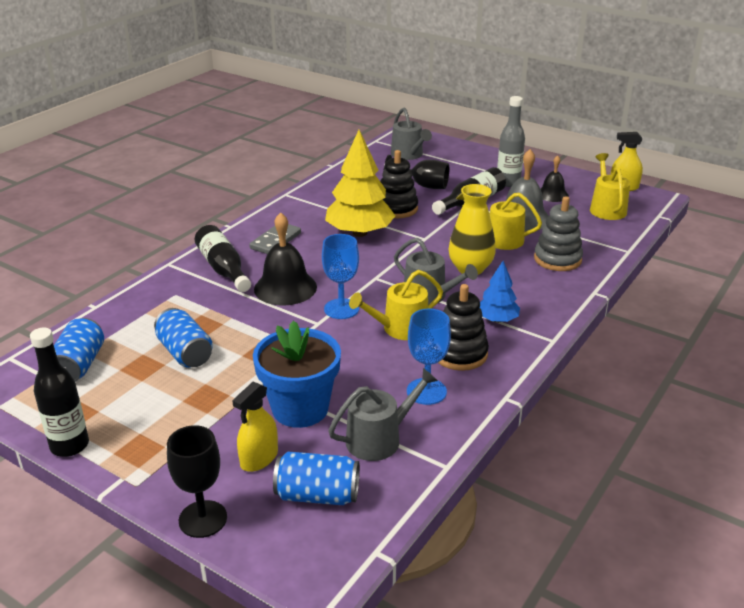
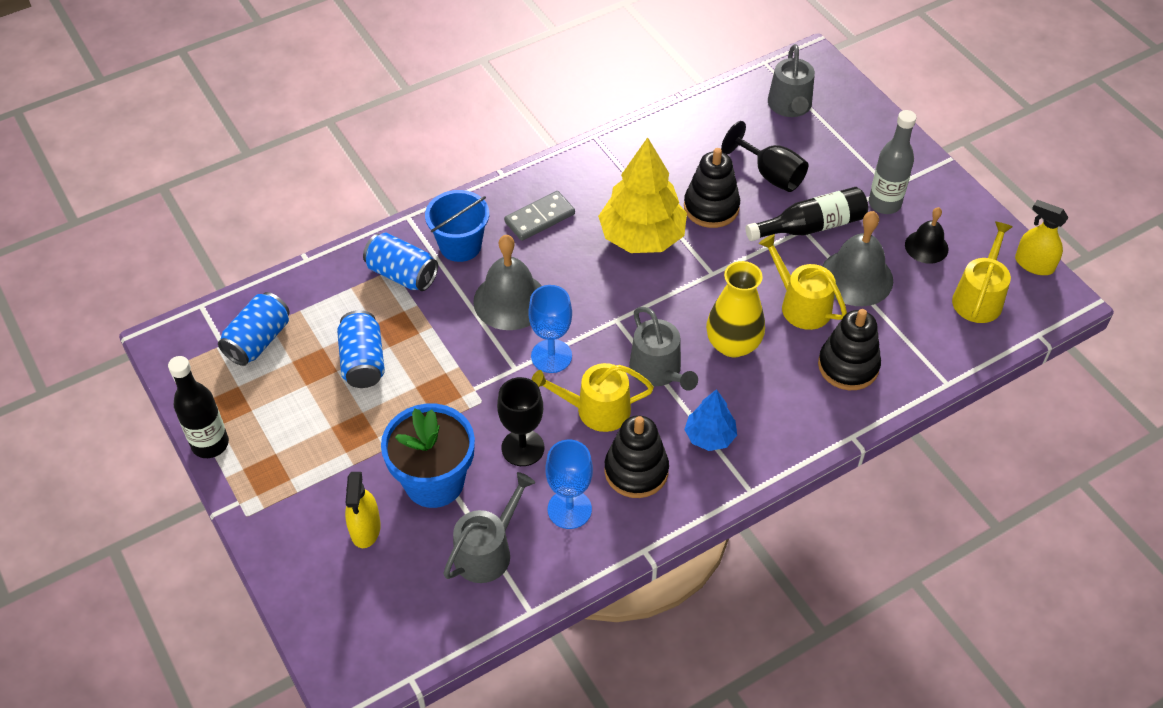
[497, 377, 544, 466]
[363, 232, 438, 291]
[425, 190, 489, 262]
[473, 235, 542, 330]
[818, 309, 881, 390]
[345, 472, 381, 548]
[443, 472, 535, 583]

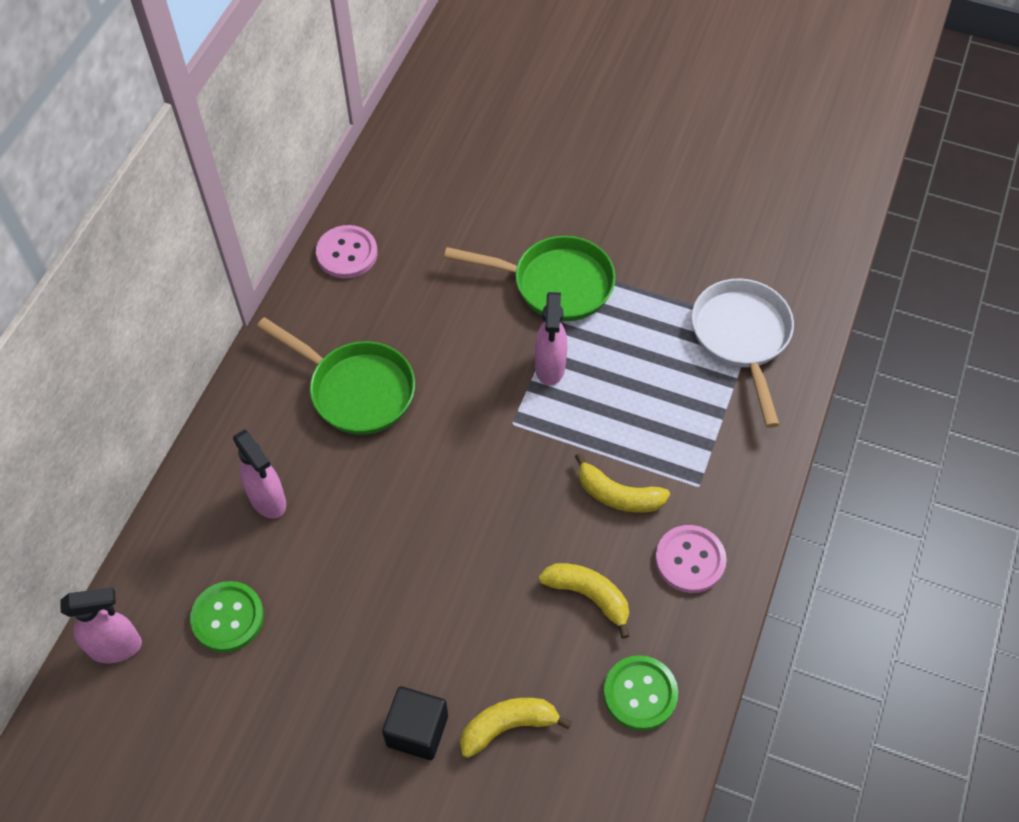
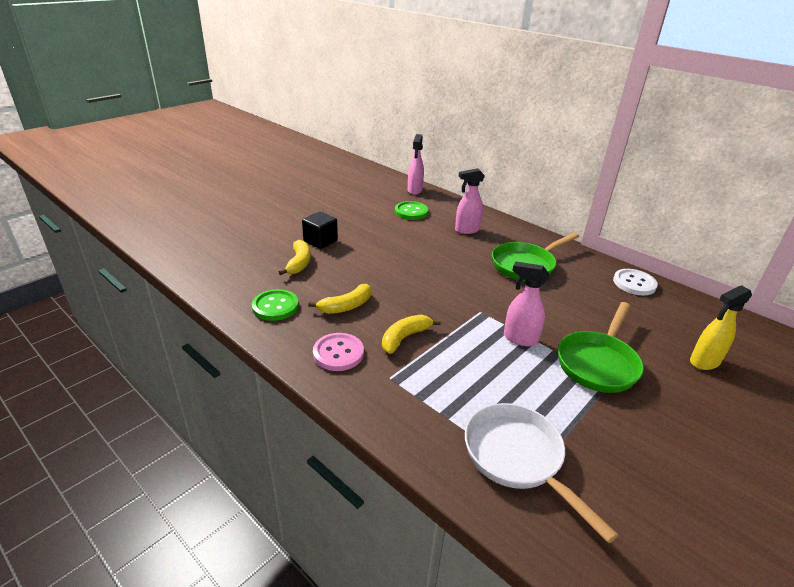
[690, 285, 752, 370]
[613, 269, 658, 295]
[465, 403, 618, 543]

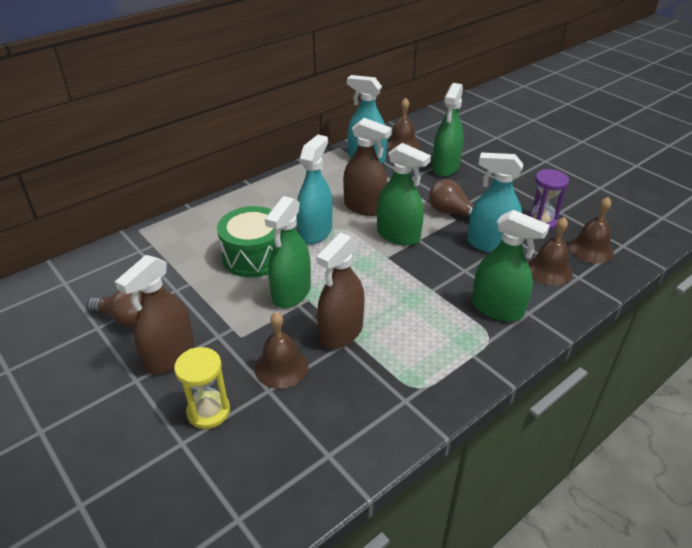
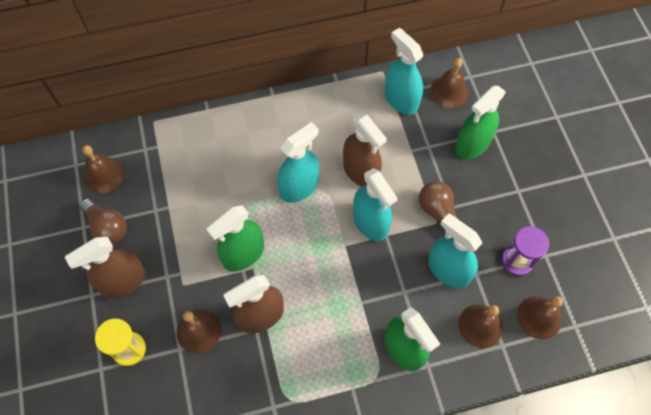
[217, 206, 275, 278] (first image)
[82, 145, 124, 193]
[353, 168, 398, 241]

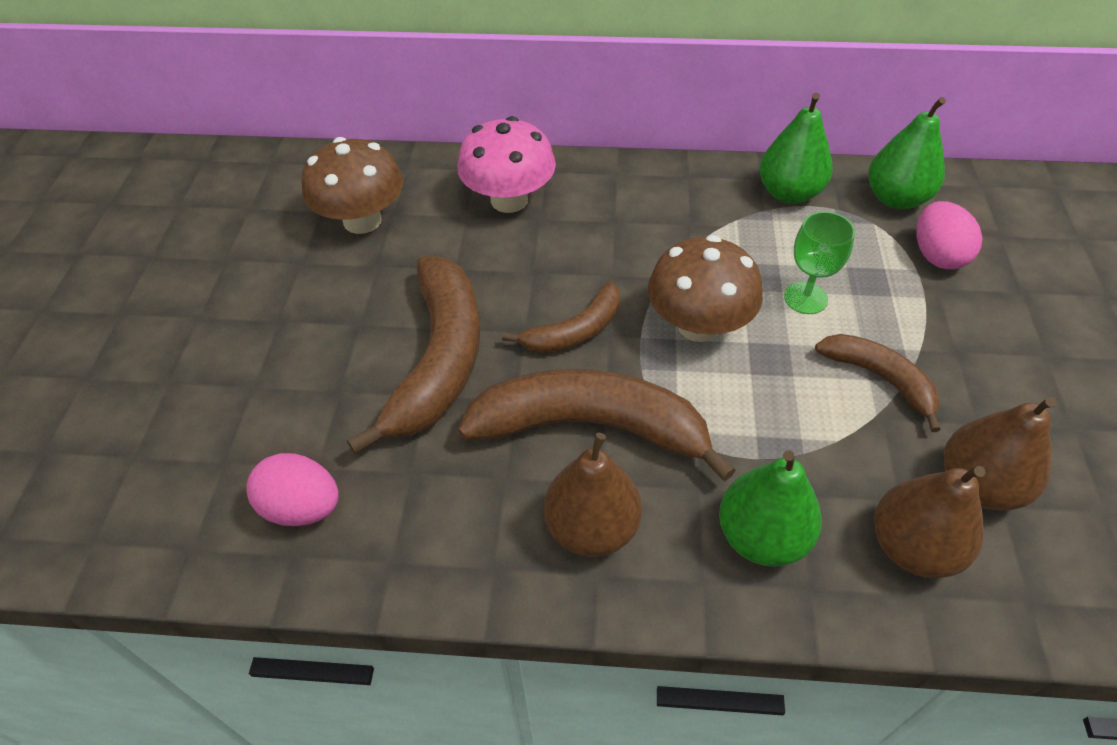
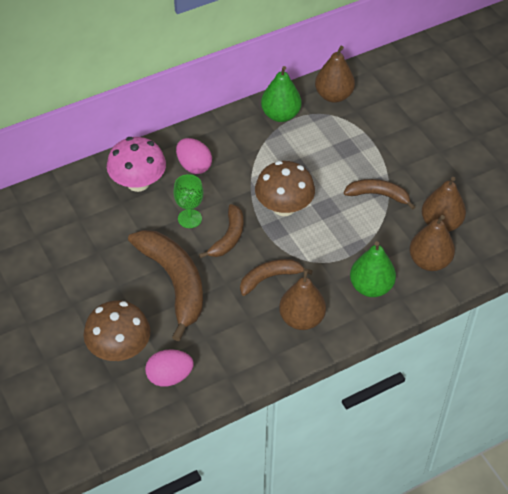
[84, 301, 150, 361]
[173, 174, 204, 228]
[176, 138, 212, 174]
[315, 46, 355, 103]
[240, 259, 312, 296]

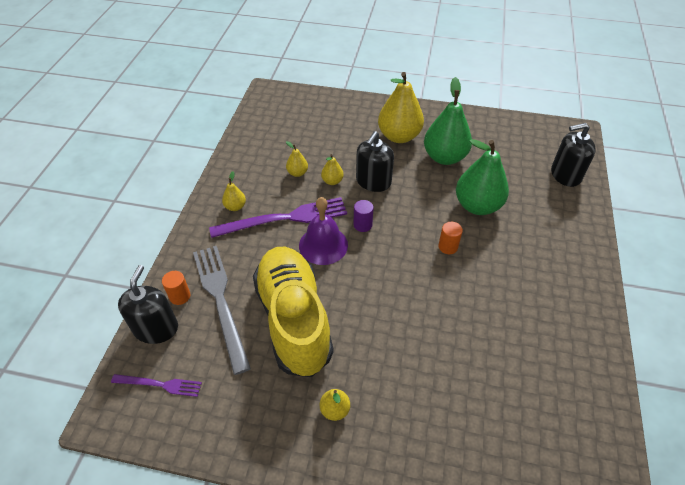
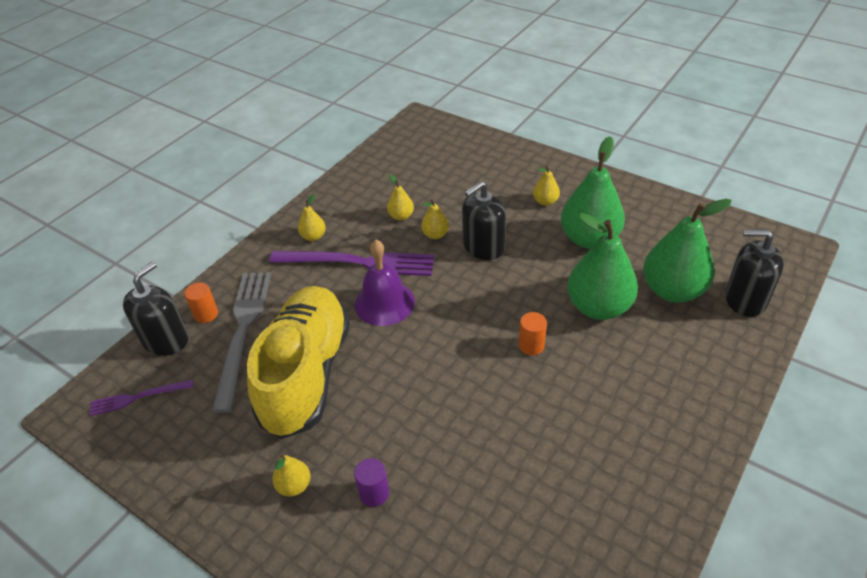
[643, 199, 732, 303]
[354, 458, 389, 507]
[90, 379, 194, 416]
[533, 166, 560, 206]

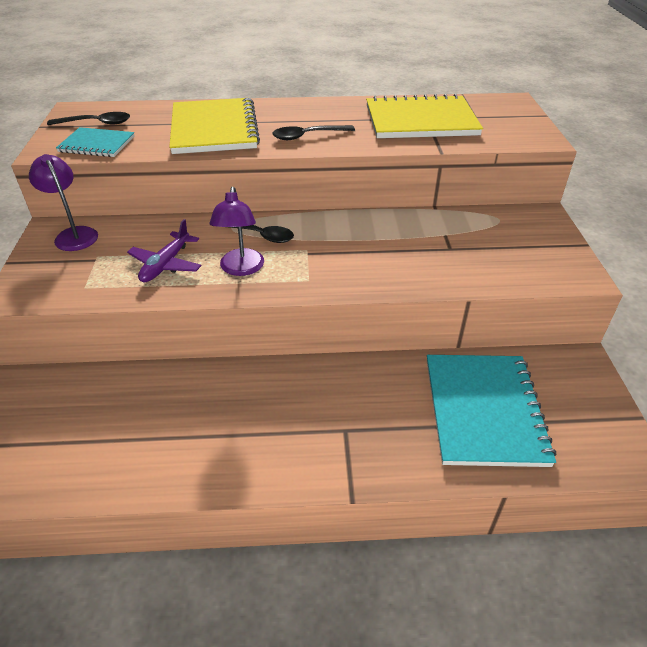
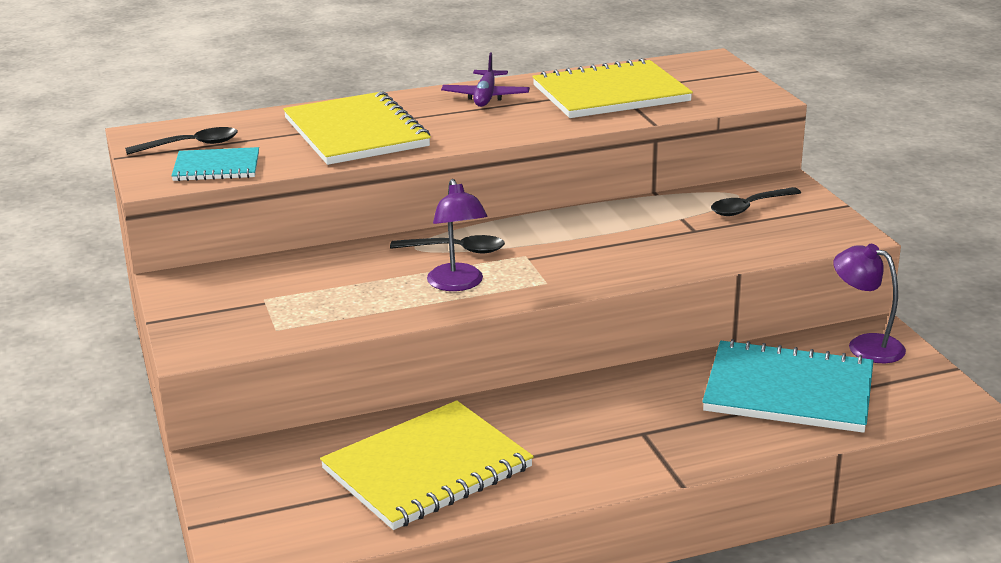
[320, 400, 534, 530]
[833, 244, 906, 363]
[441, 53, 530, 107]
[711, 187, 801, 216]
[702, 339, 873, 433]

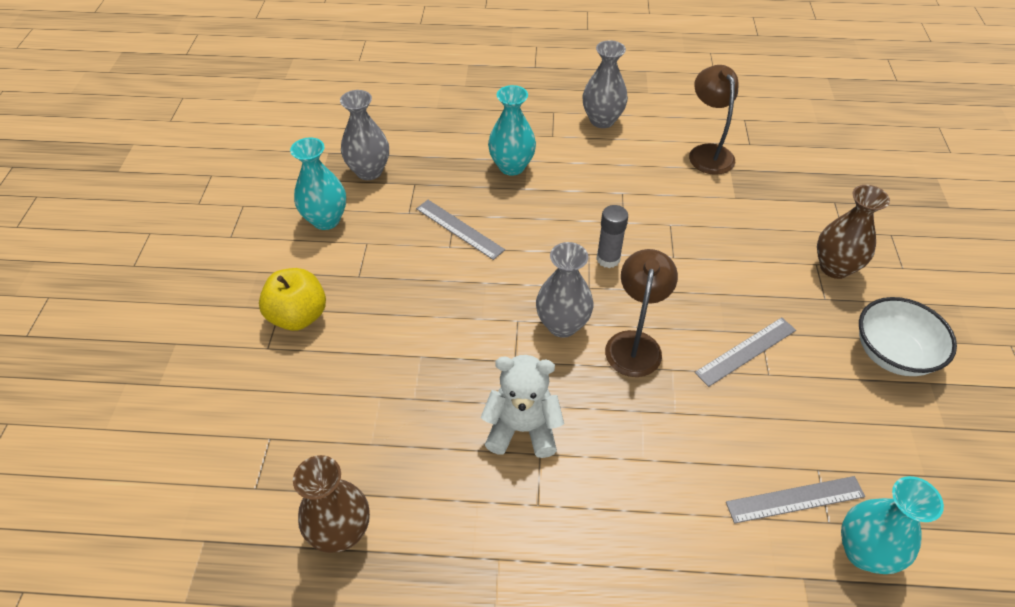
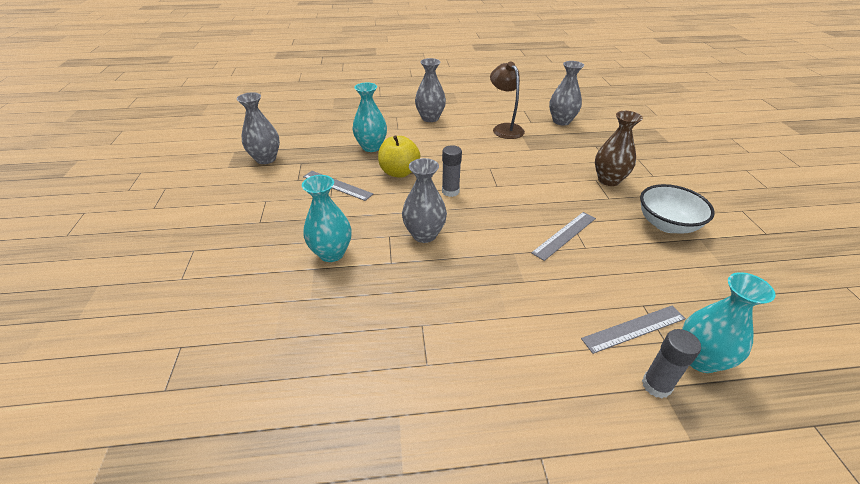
[293, 455, 370, 553] (first image)
[481, 355, 564, 458] (first image)
[605, 249, 678, 377] (first image)
[549, 61, 584, 125]
[642, 329, 701, 398]
[378, 135, 420, 178]
[302, 175, 351, 262]

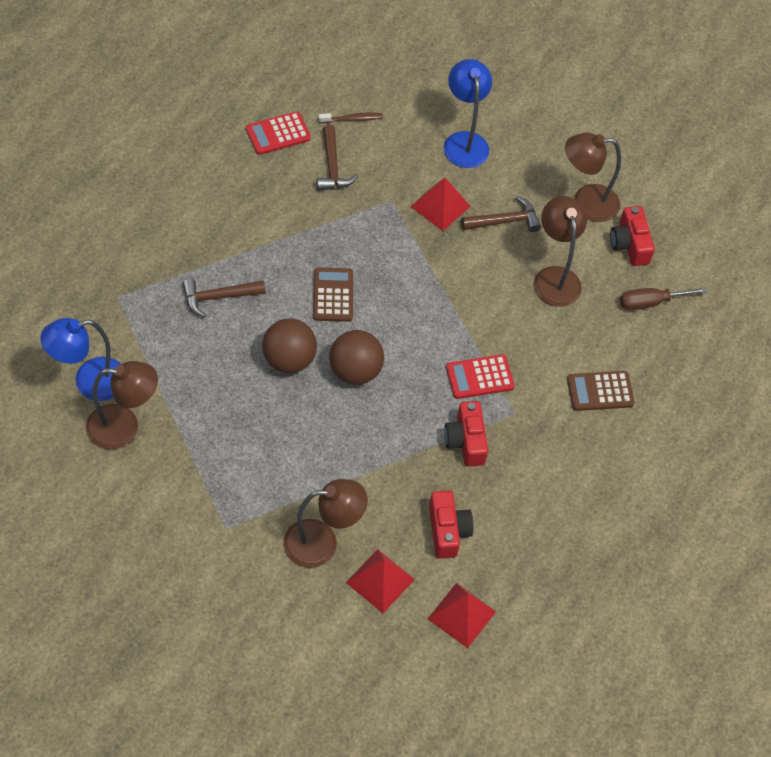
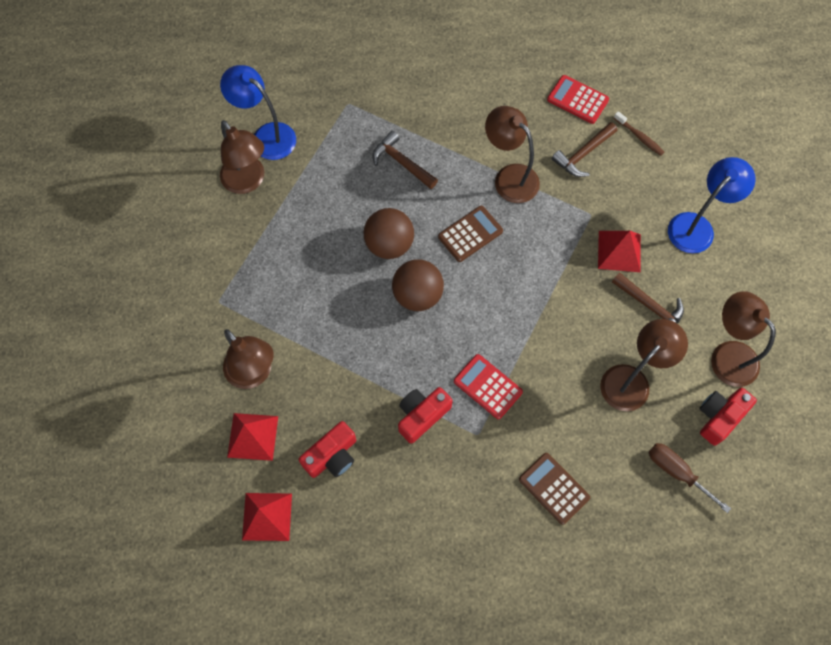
[485, 106, 540, 203]

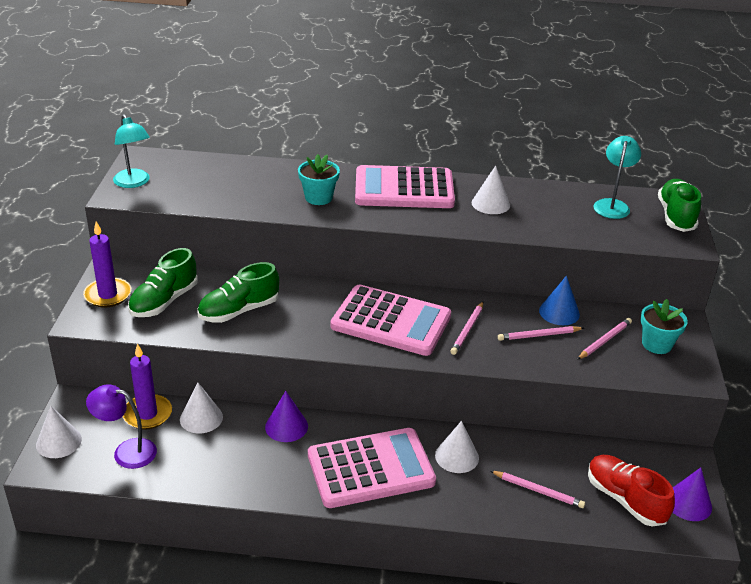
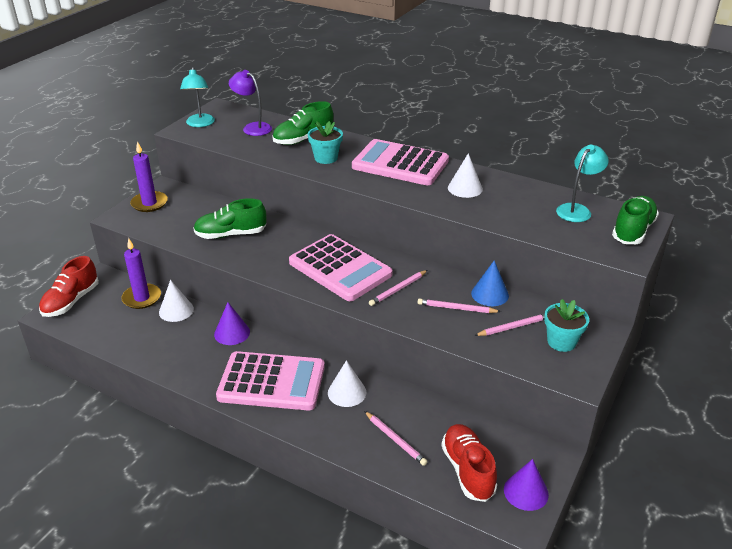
[229, 70, 272, 136]
[272, 101, 333, 145]
[39, 256, 99, 317]

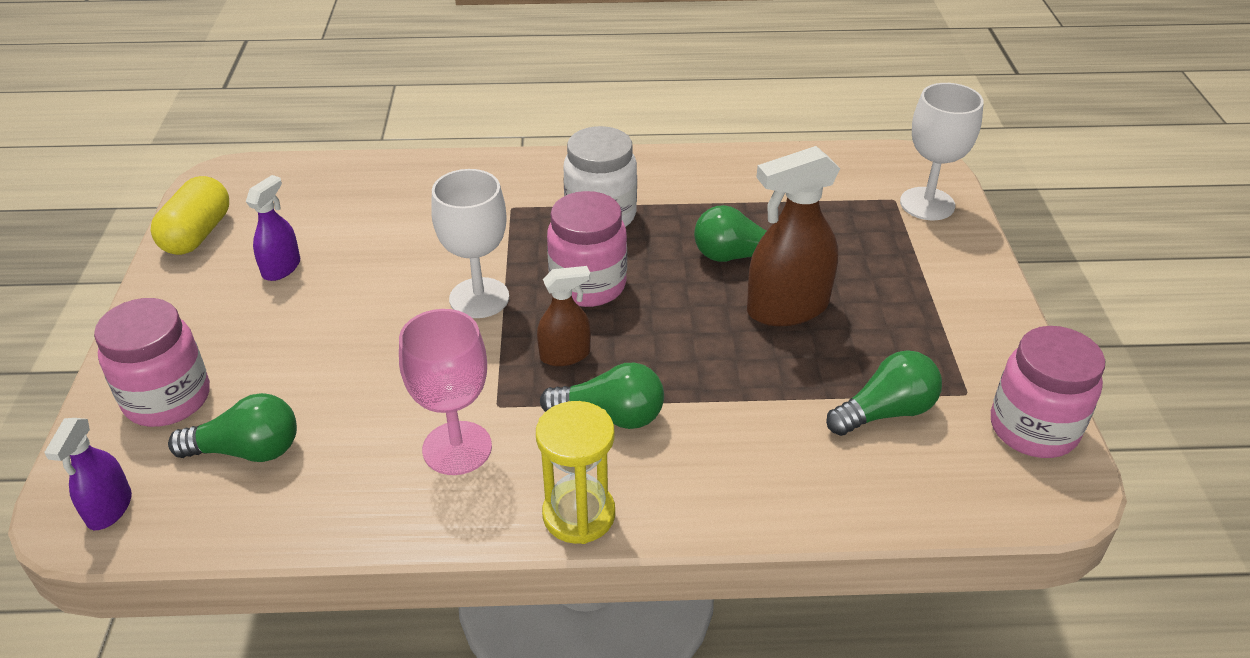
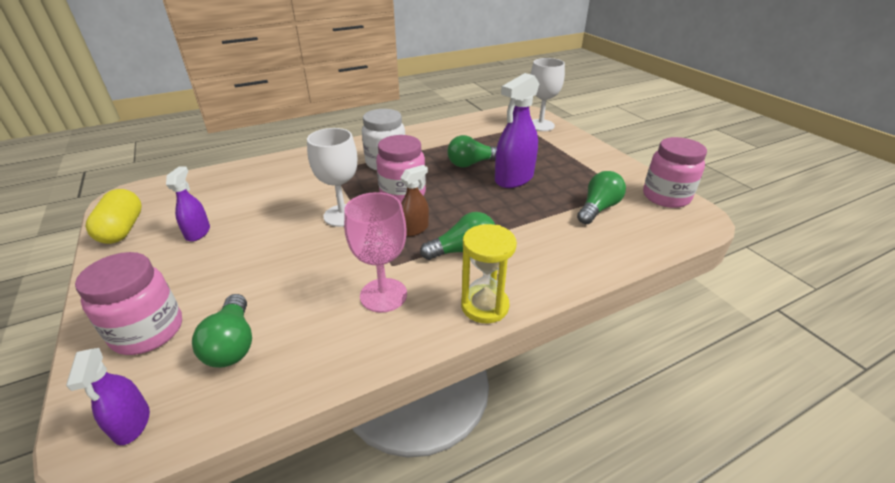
[495, 73, 539, 188]
[192, 294, 252, 368]

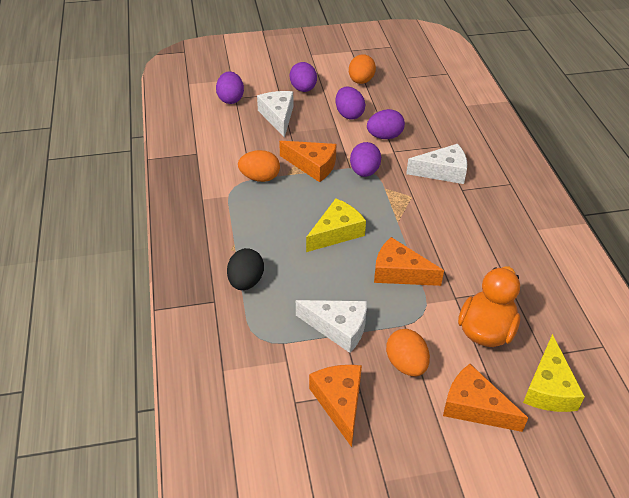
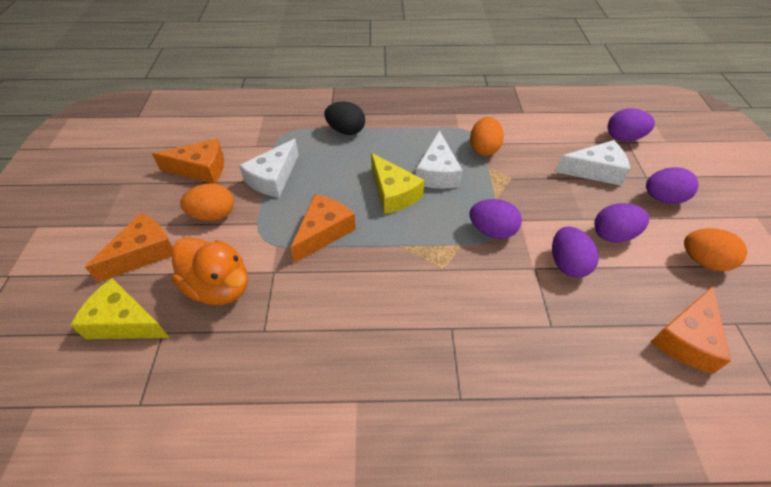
[651, 286, 731, 374]
[416, 131, 463, 189]

